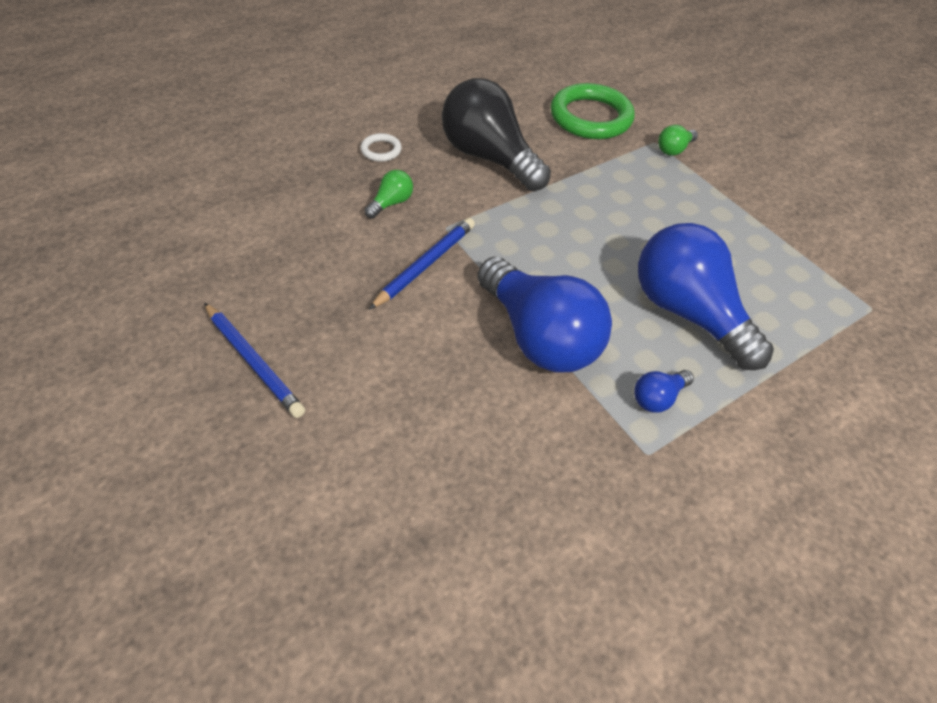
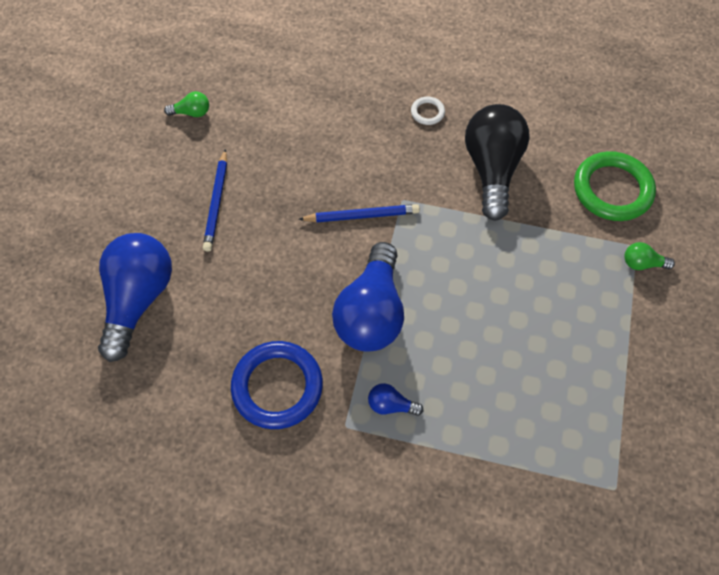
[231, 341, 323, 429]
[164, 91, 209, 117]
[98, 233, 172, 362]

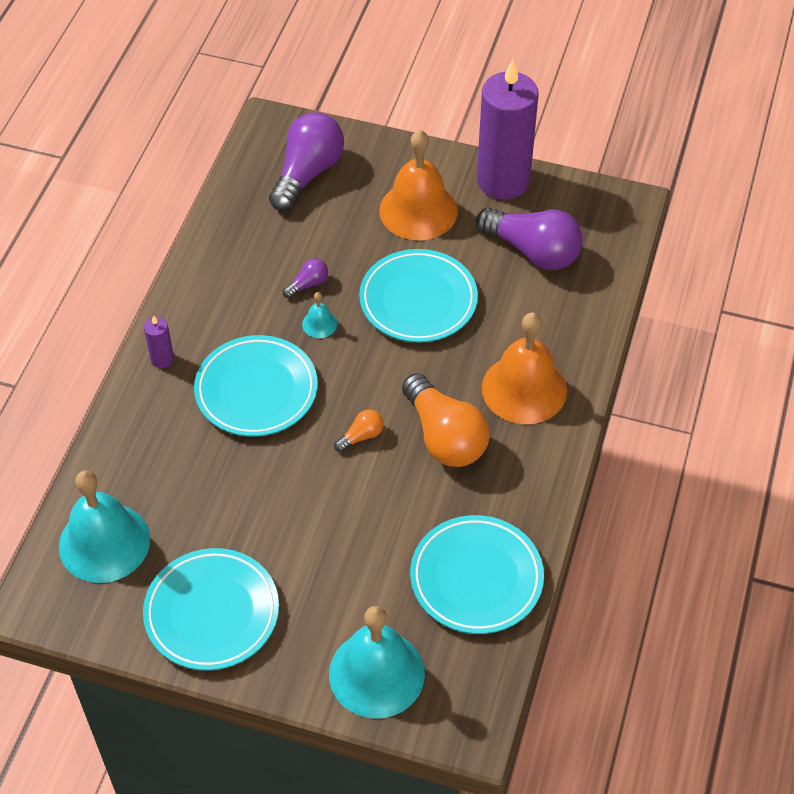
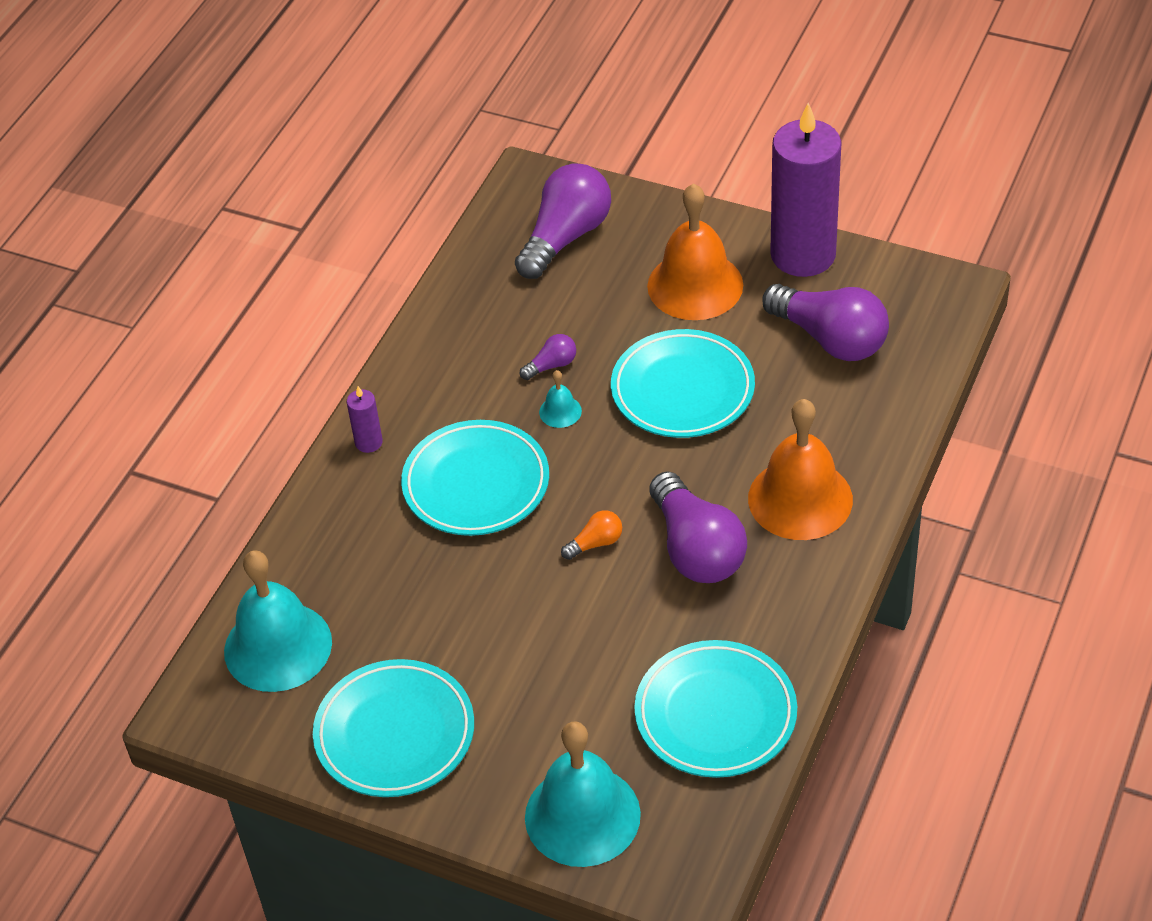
[649, 471, 747, 583]

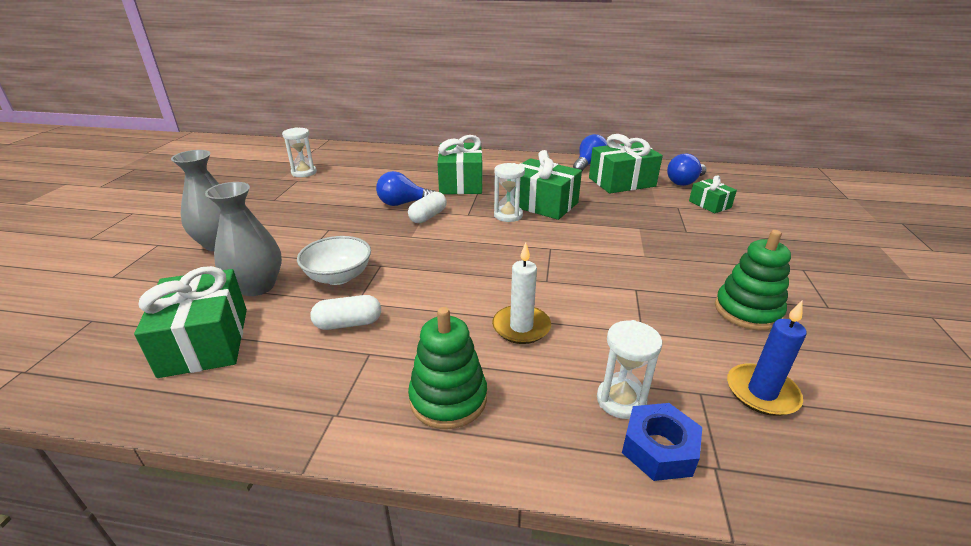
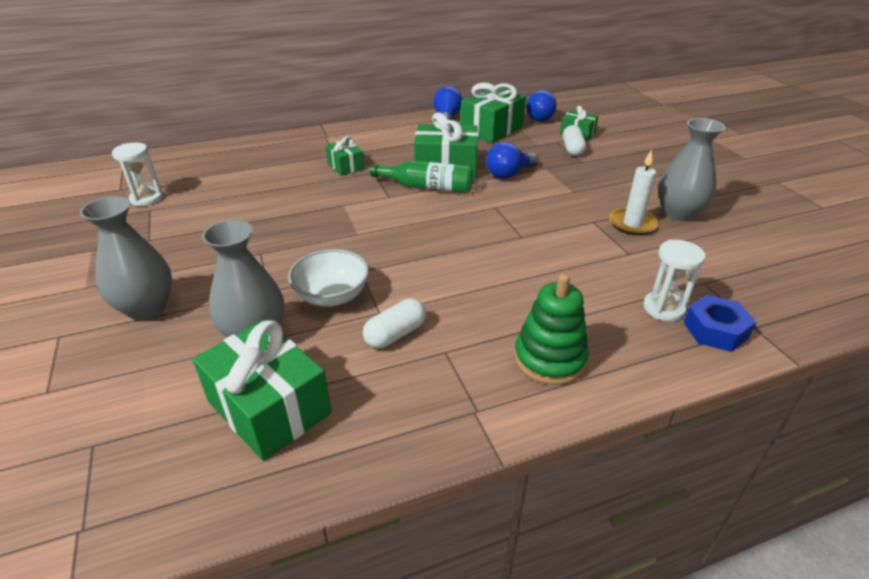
[727, 301, 807, 416] (first image)
[486, 142, 539, 179]
[563, 125, 586, 156]
[609, 150, 659, 235]
[370, 161, 473, 193]
[658, 118, 725, 221]
[326, 136, 364, 176]

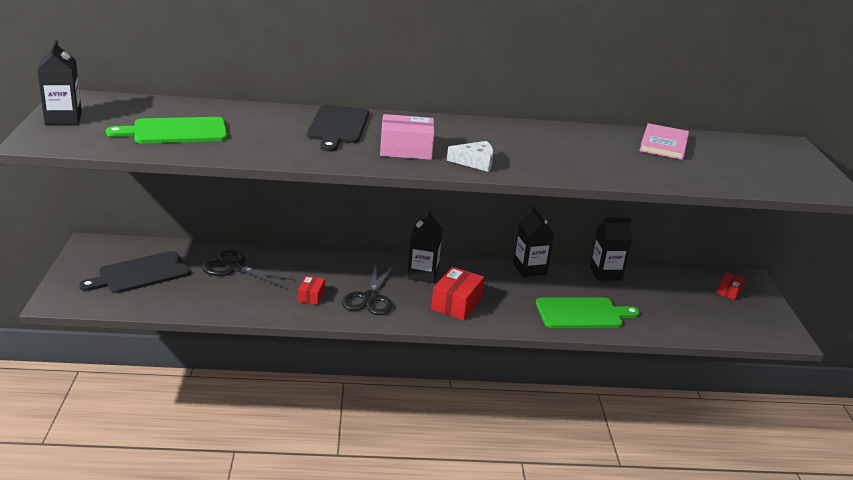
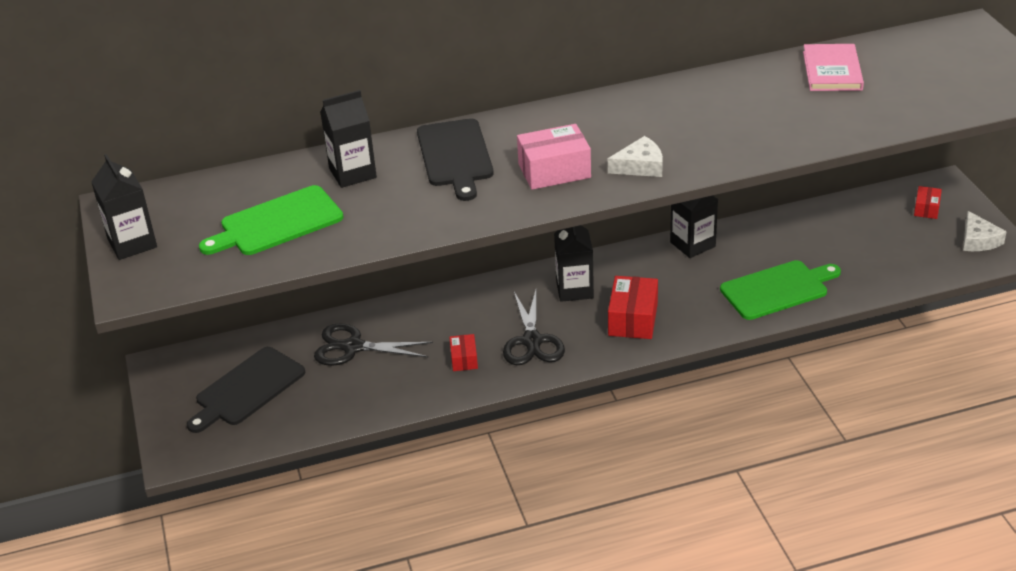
[963, 211, 1007, 251]
[320, 90, 377, 188]

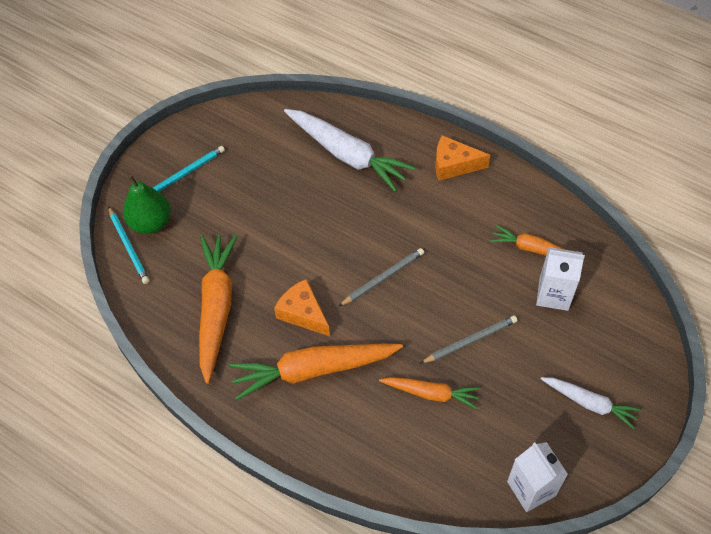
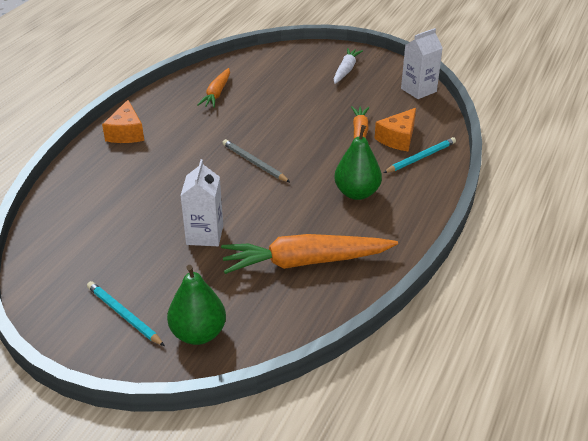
[284, 109, 415, 192] (first image)
[420, 315, 517, 364] (first image)
[383, 137, 456, 173]
[374, 108, 416, 152]
[180, 159, 223, 246]
[334, 125, 382, 200]

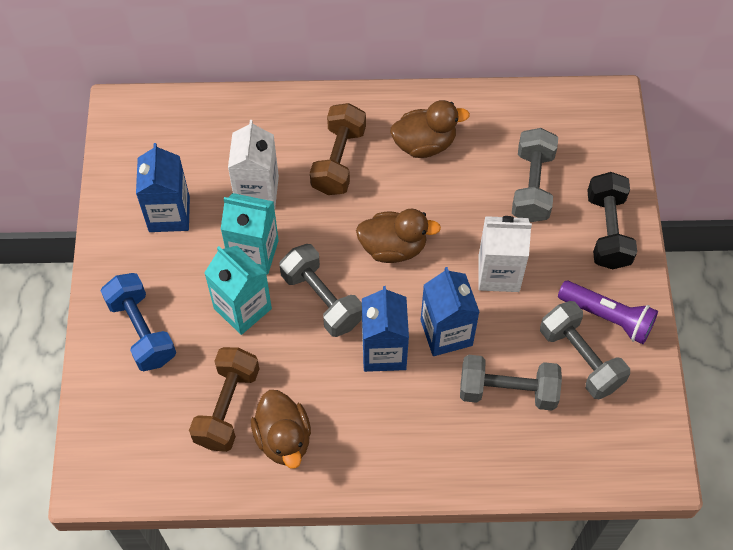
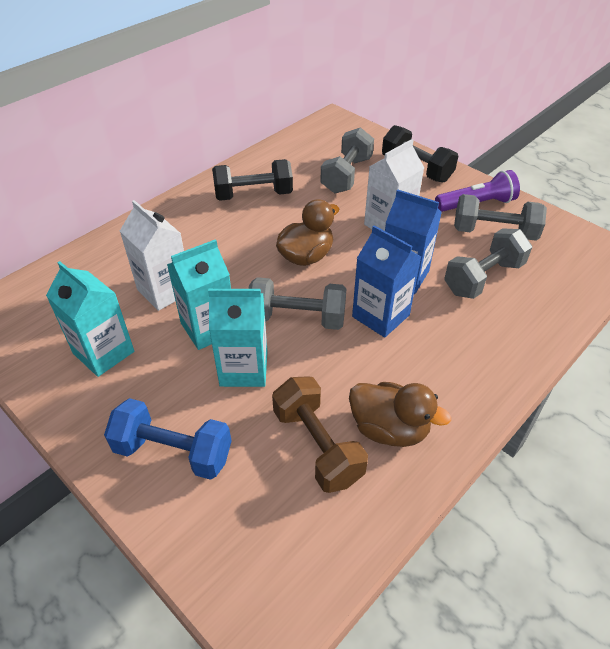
[310, 103, 366, 195] (first image)
[212, 159, 293, 201]
[46, 261, 134, 377]
[320, 127, 374, 193]

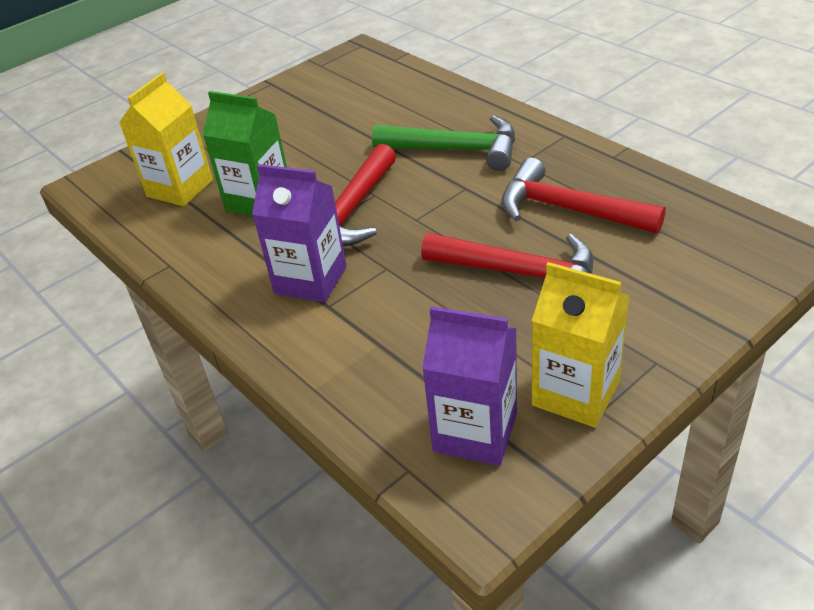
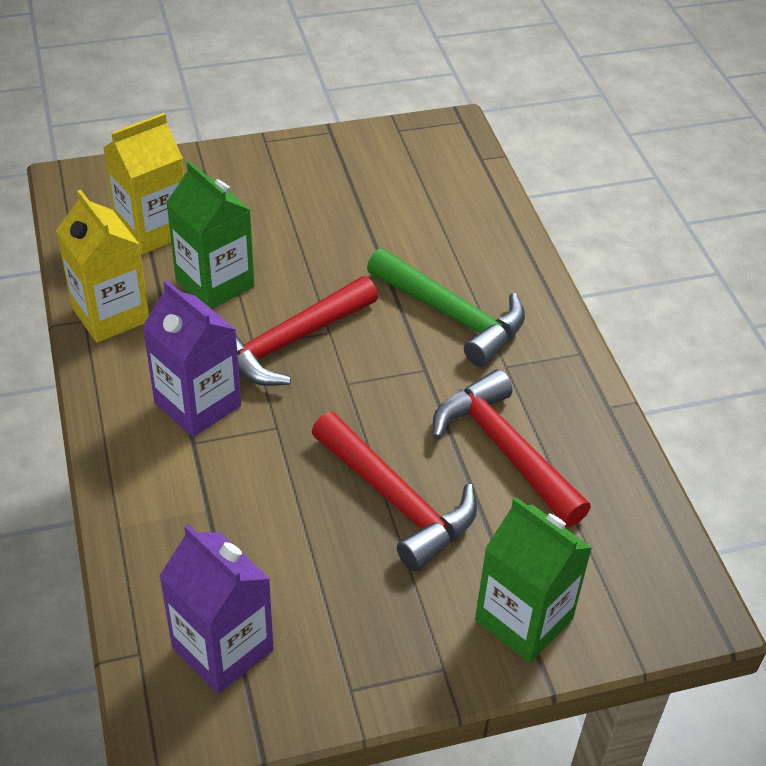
[475, 497, 592, 663]
[56, 190, 149, 343]

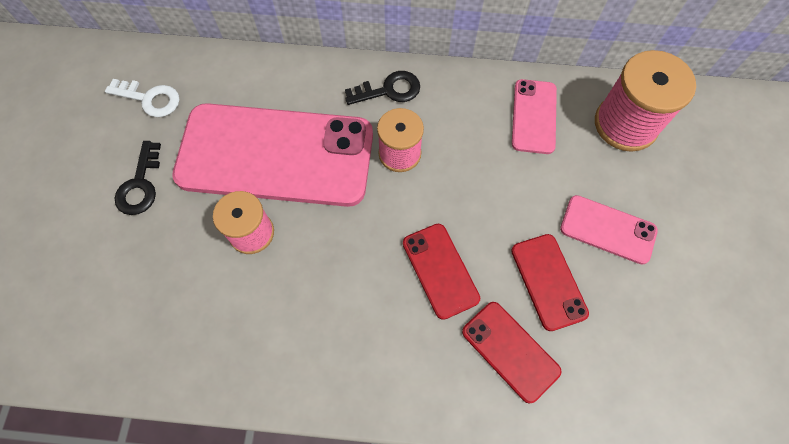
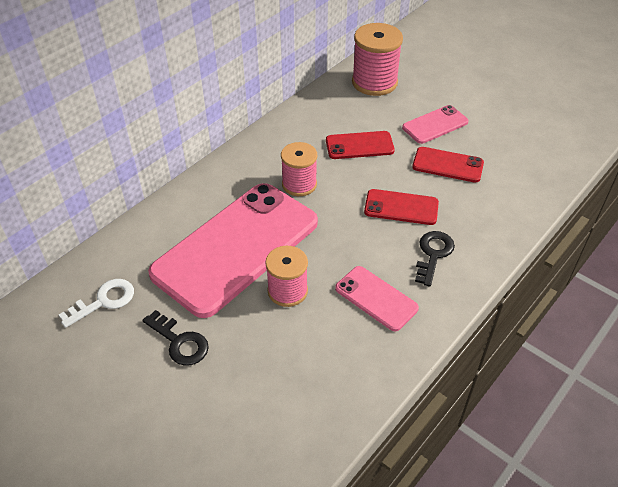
[415, 231, 455, 287]
[326, 131, 395, 159]
[335, 266, 419, 331]

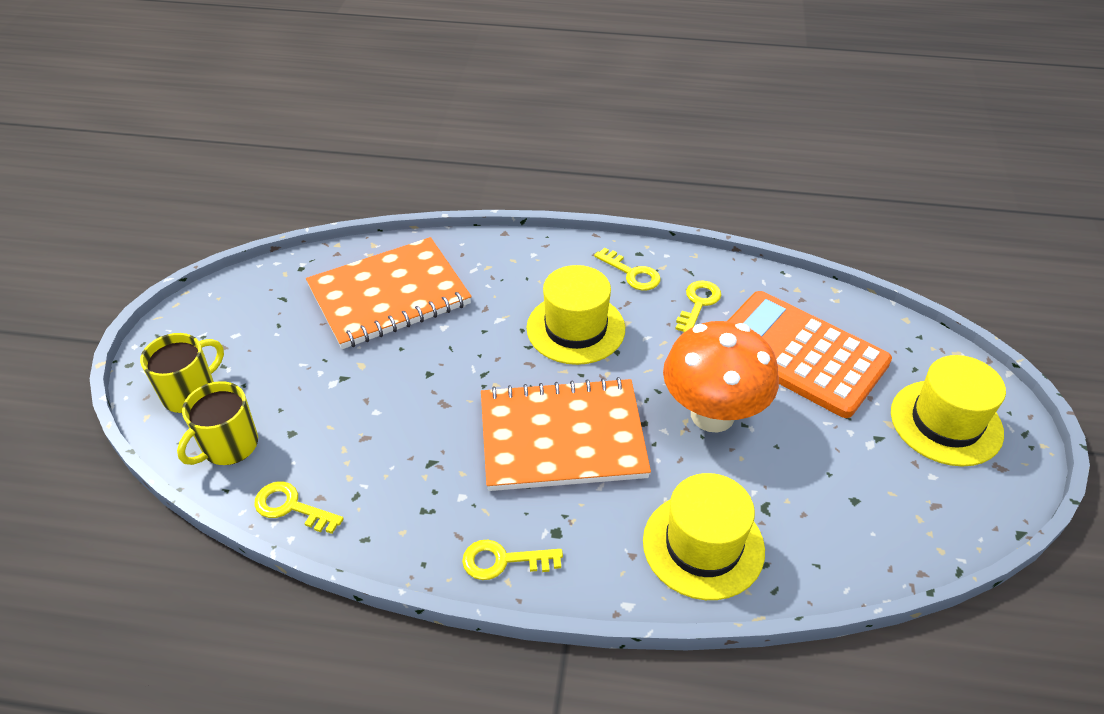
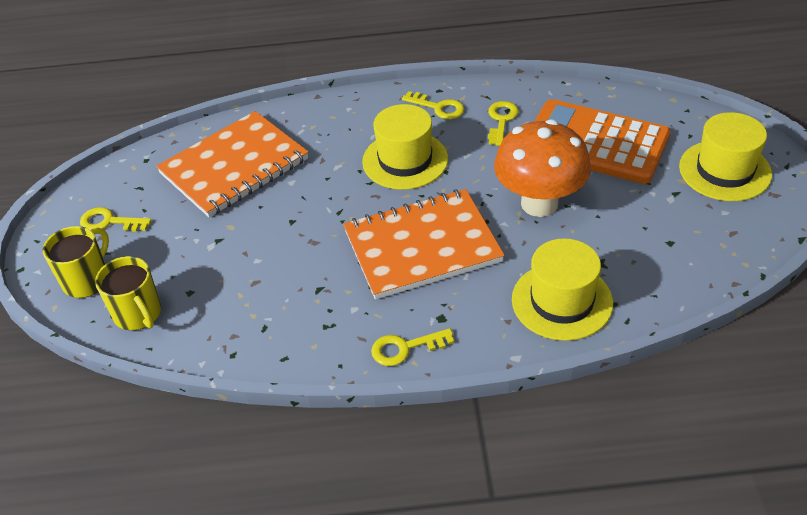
[80, 207, 152, 232]
[95, 256, 161, 330]

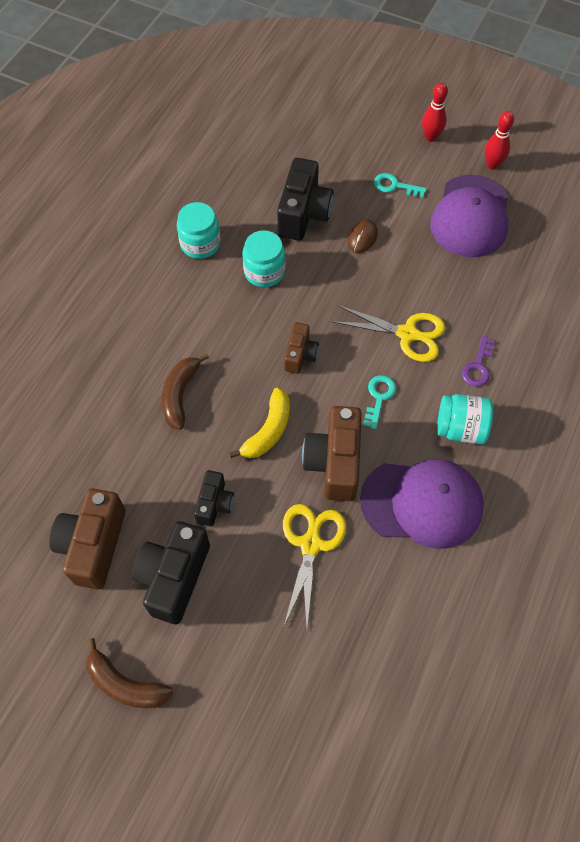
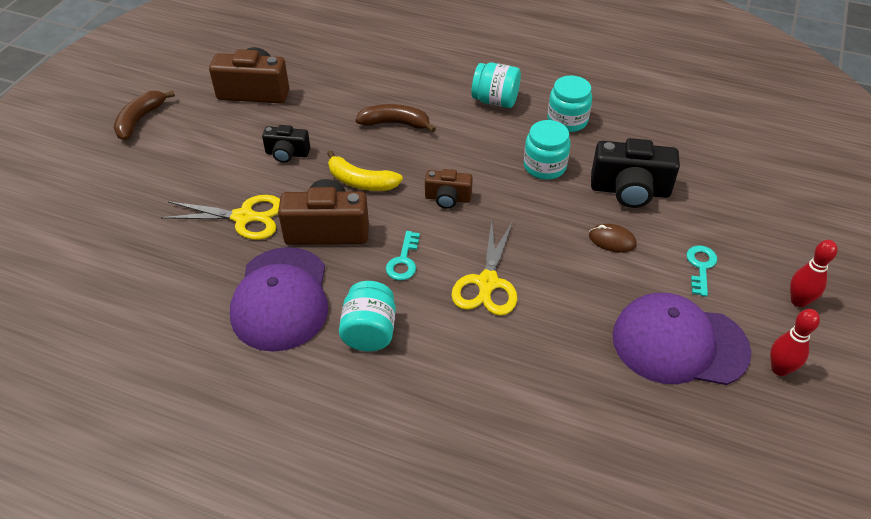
[132, 521, 210, 624] (first image)
[462, 336, 495, 387] (first image)
[471, 62, 521, 108]
[386, 231, 420, 280]

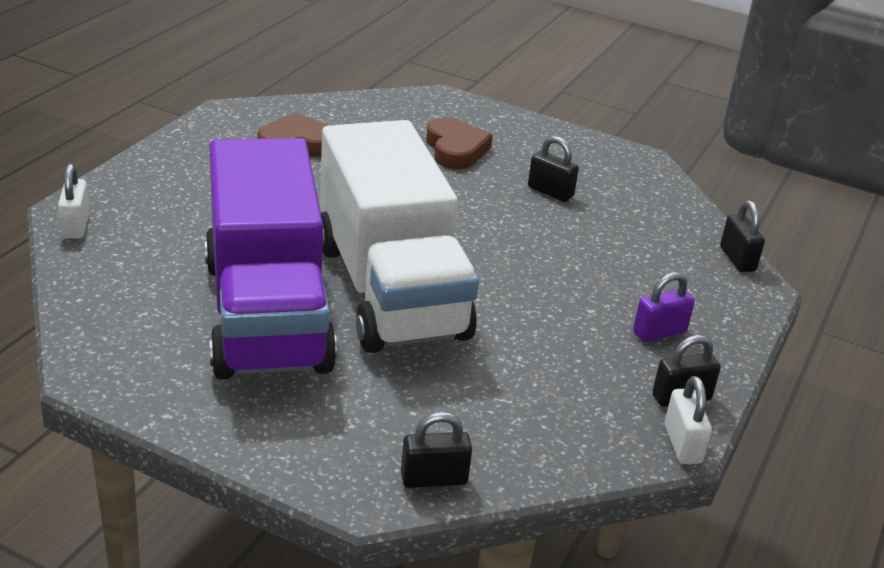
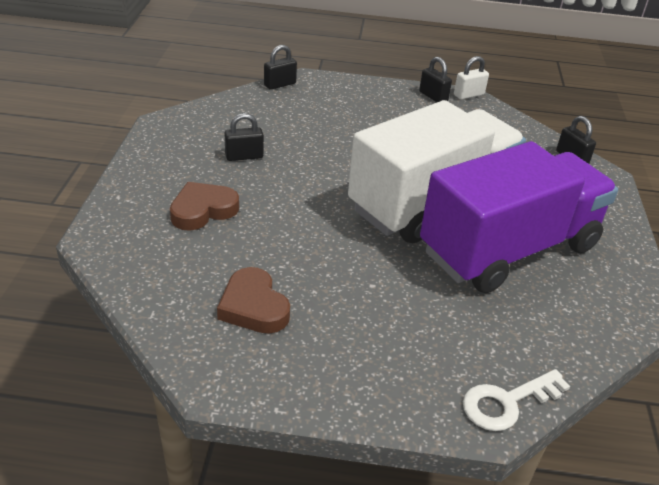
[633, 272, 695, 342] (first image)
[463, 369, 570, 431]
[224, 113, 264, 161]

